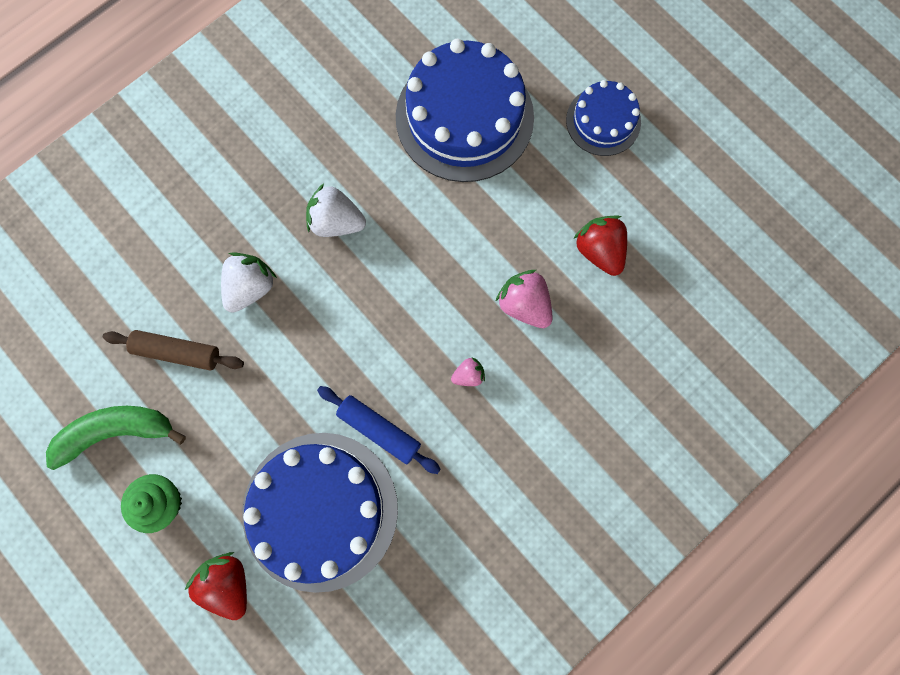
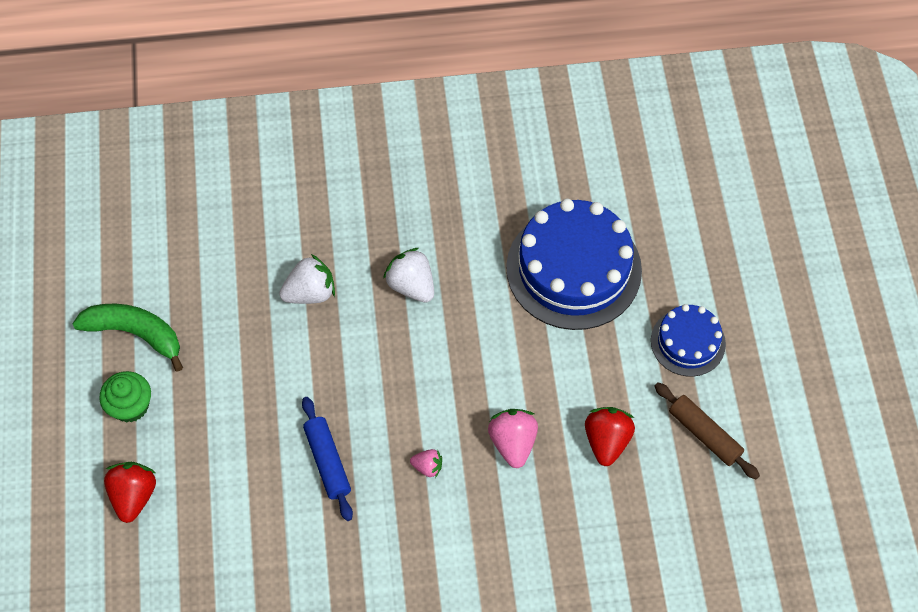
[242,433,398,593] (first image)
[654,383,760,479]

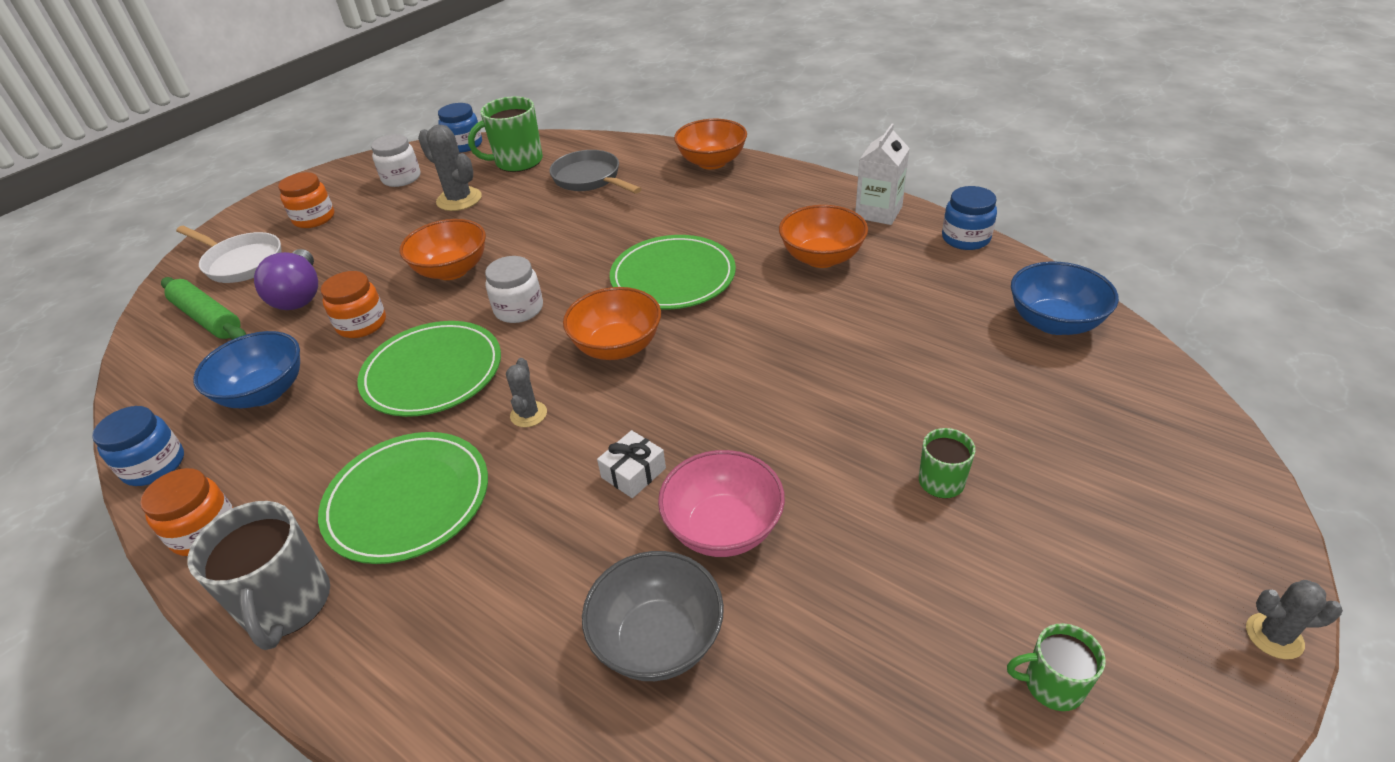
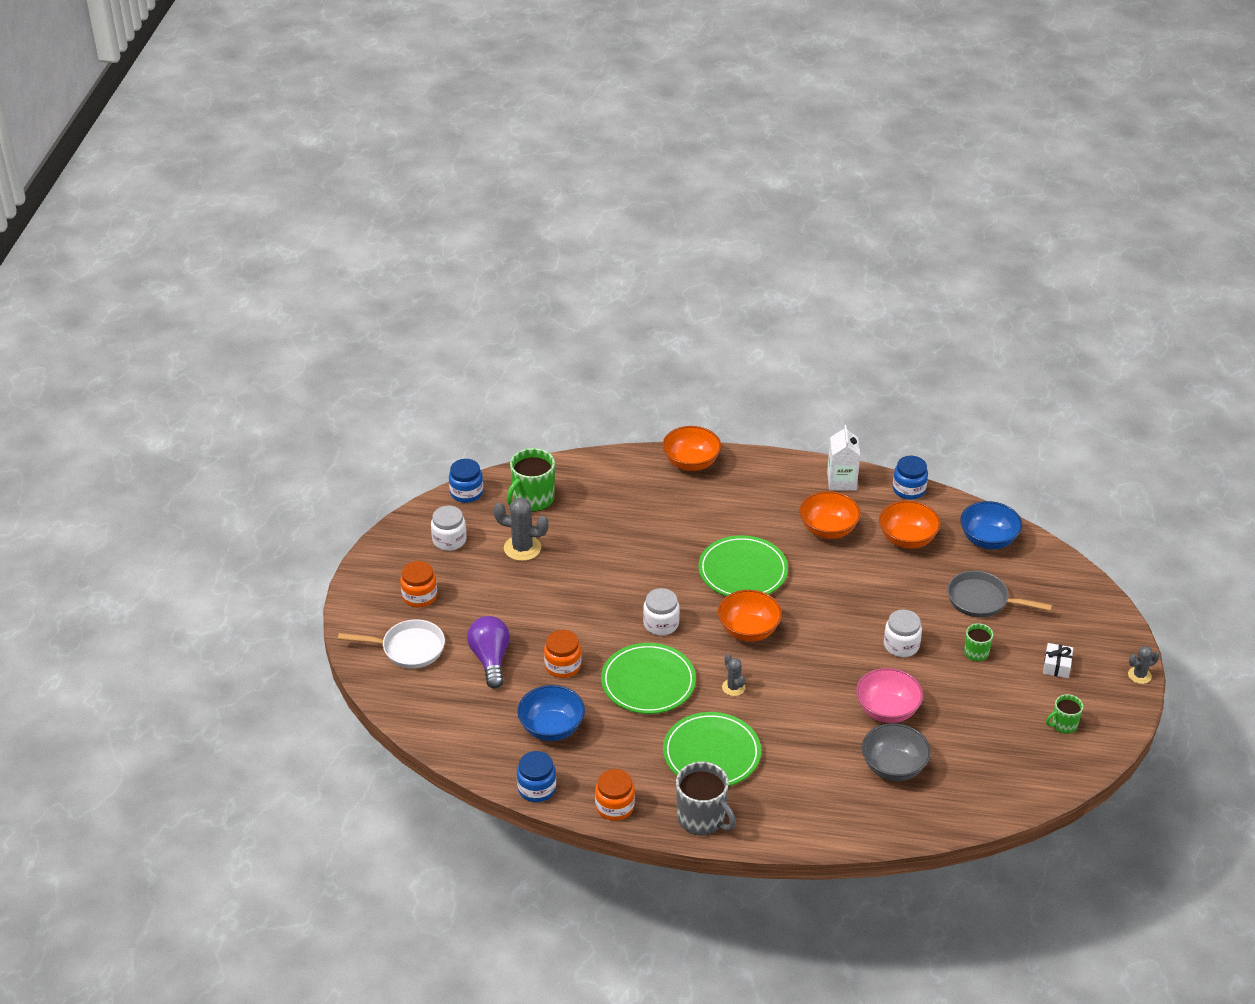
[161,277,246,340] (first image)
[884,609,922,657]
[879,500,941,549]
[947,571,1052,618]
[1043,643,1073,678]
[467,616,510,689]

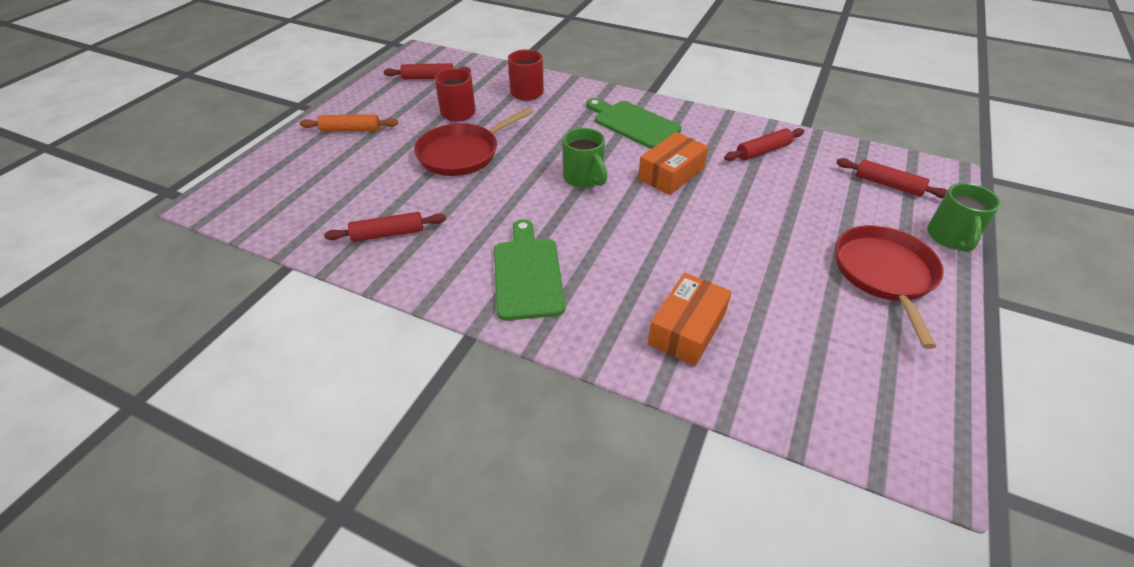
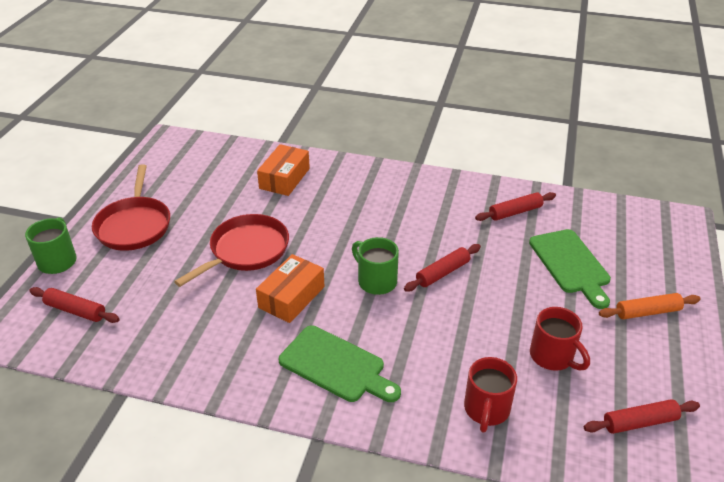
[174,214,289,287]
[529,229,611,309]
[404,244,481,291]

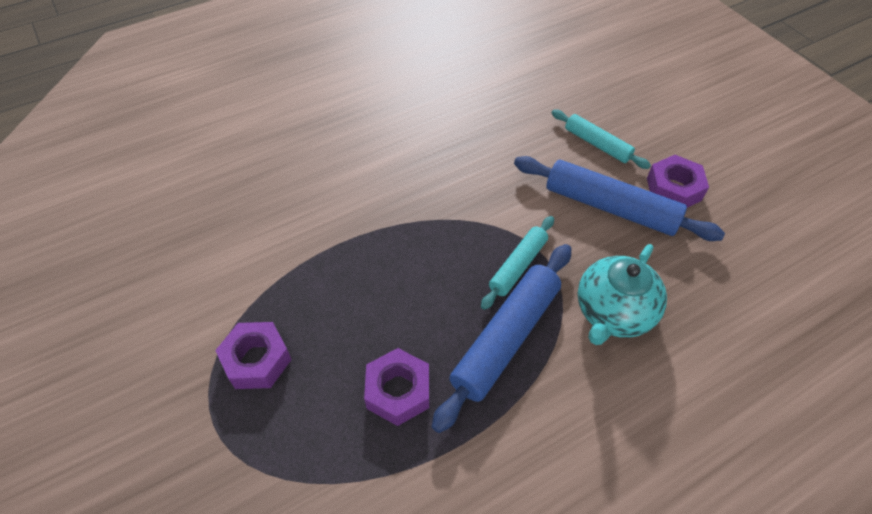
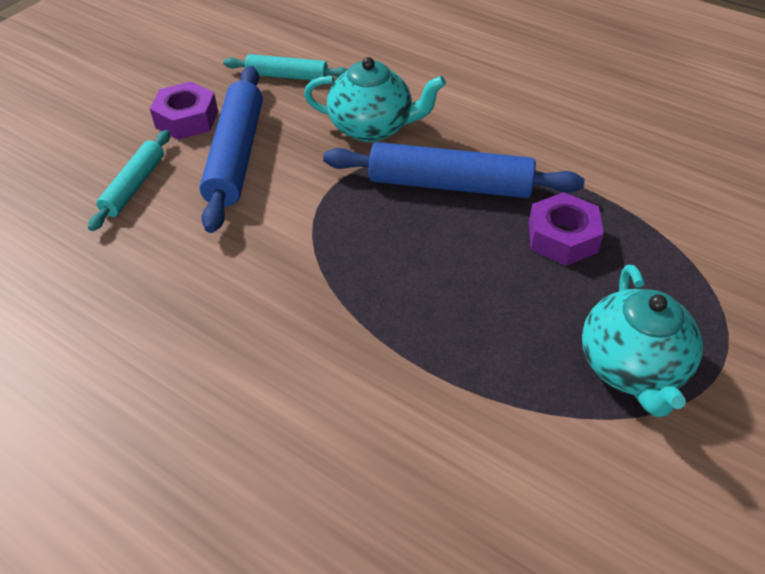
[223,54,348,80]
[582,265,703,417]

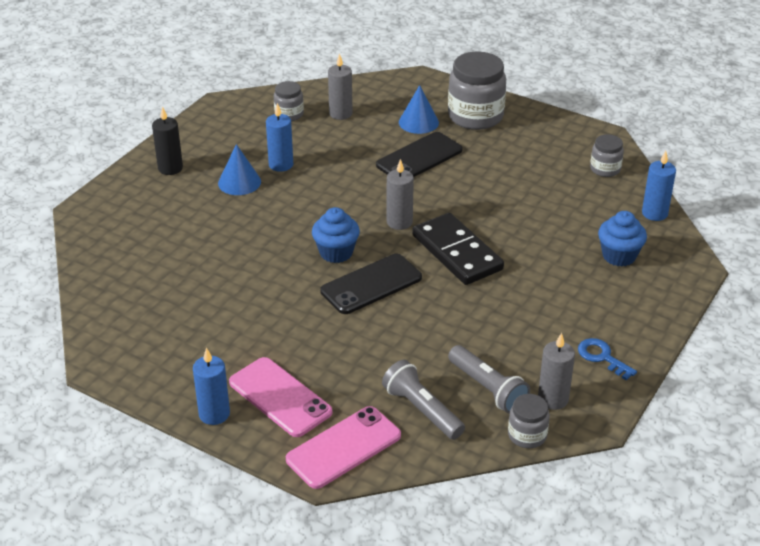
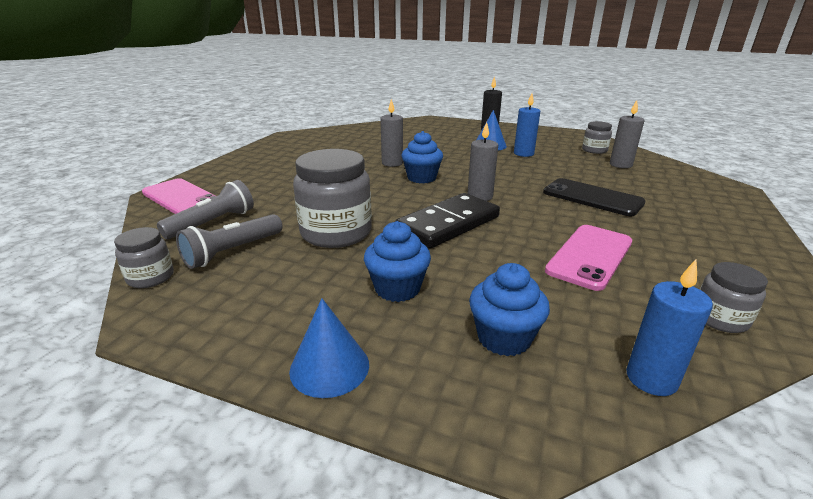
[193,347,230,425] (first image)
[320,254,422,314] (first image)
[578,338,637,380] (first image)
[364,221,431,302]
[545,225,632,291]
[289,298,369,398]
[293,149,372,248]
[380,99,403,167]

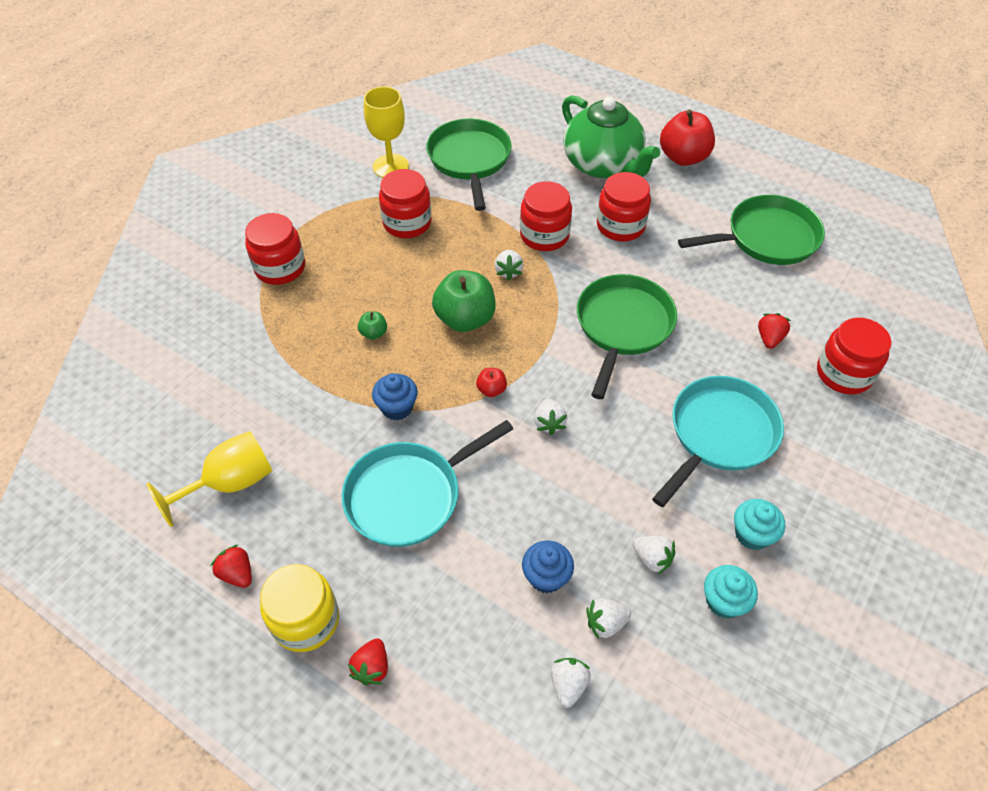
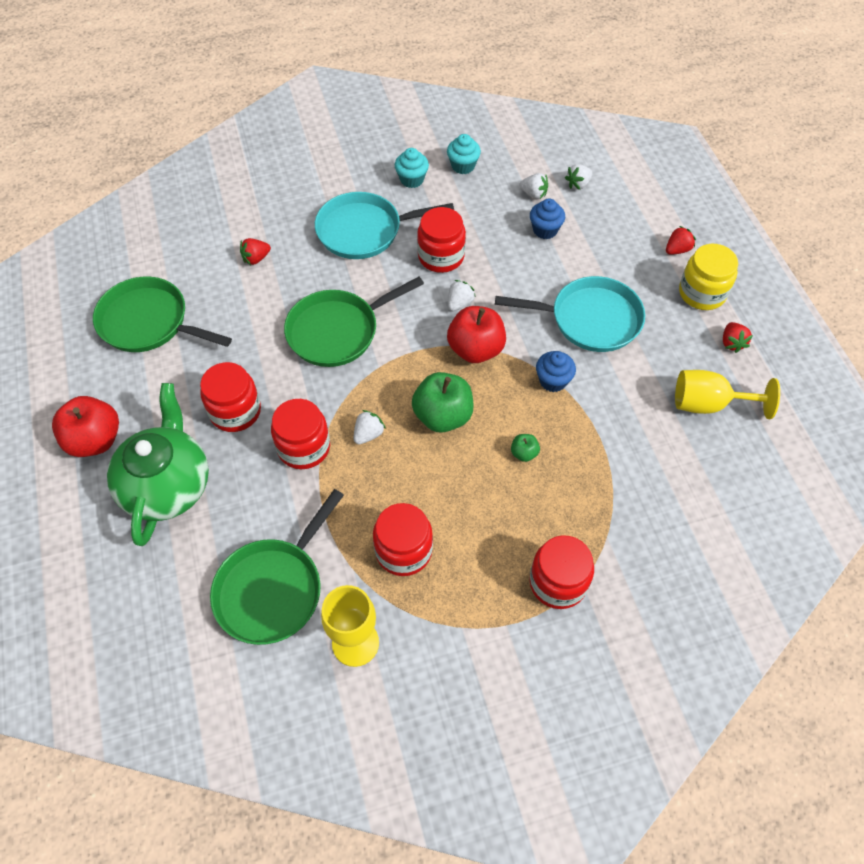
[633,536,676,575] (first image)
[417,207,466,273]
[447,306,506,363]

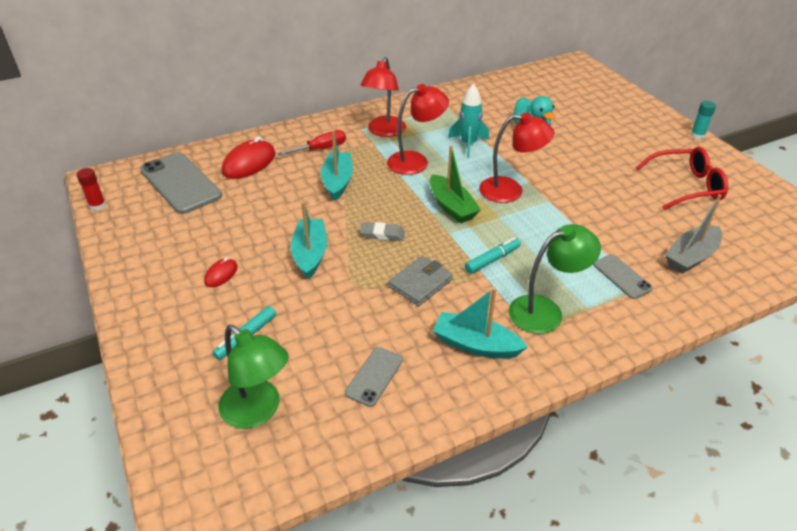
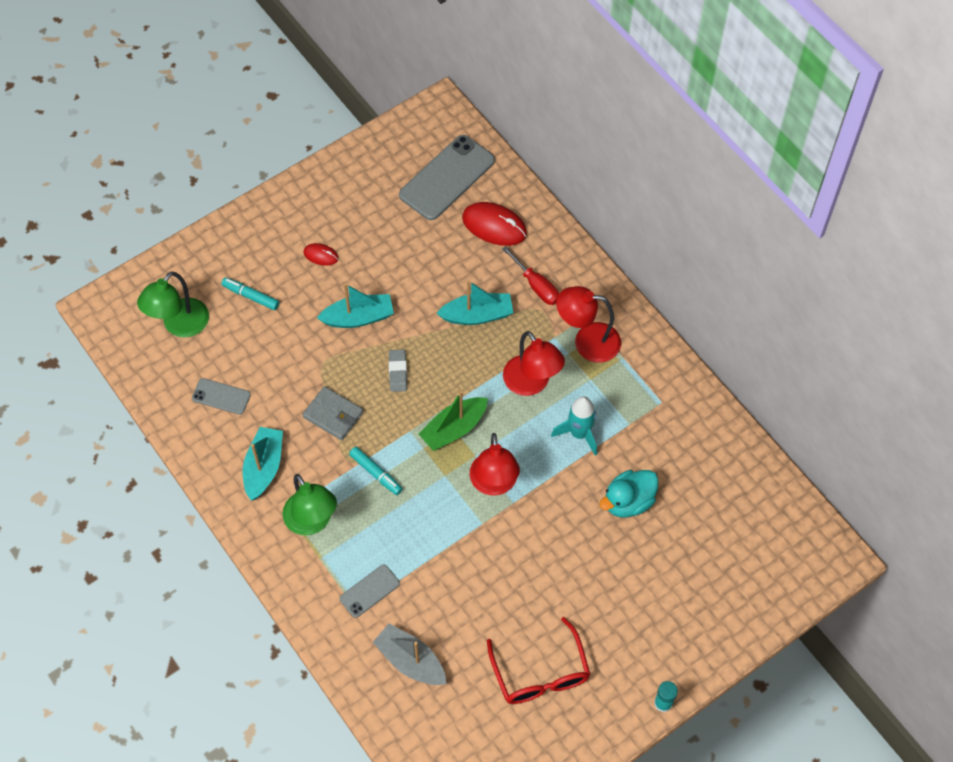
[77,168,106,211] (first image)

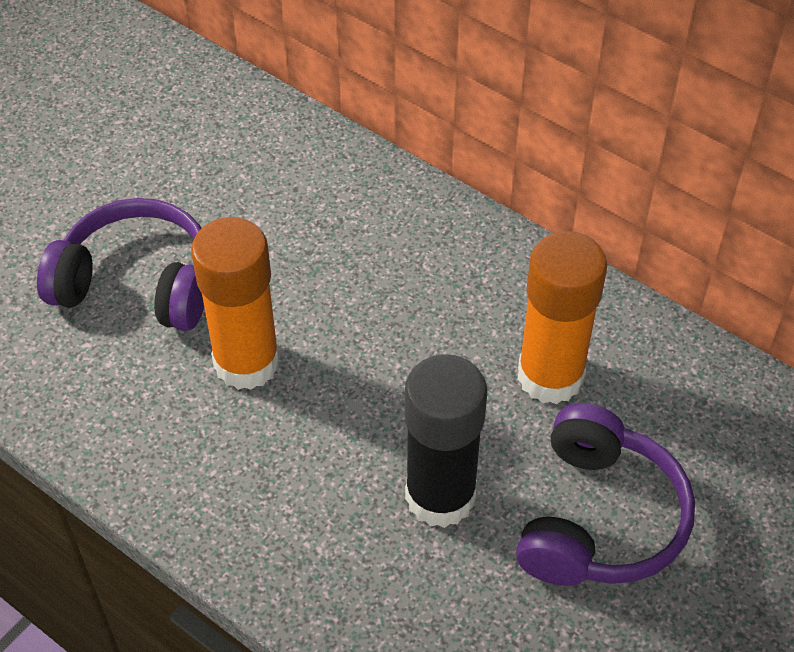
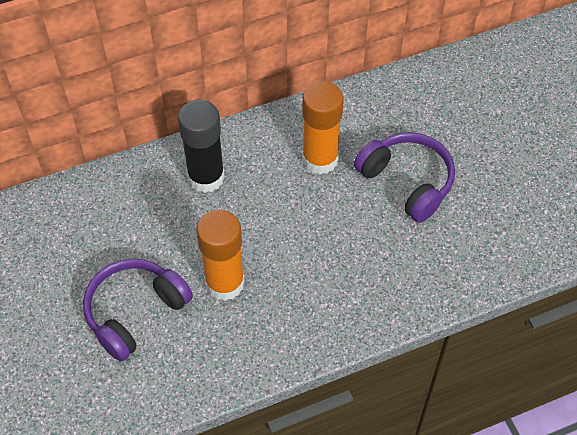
[178,100,225,193]

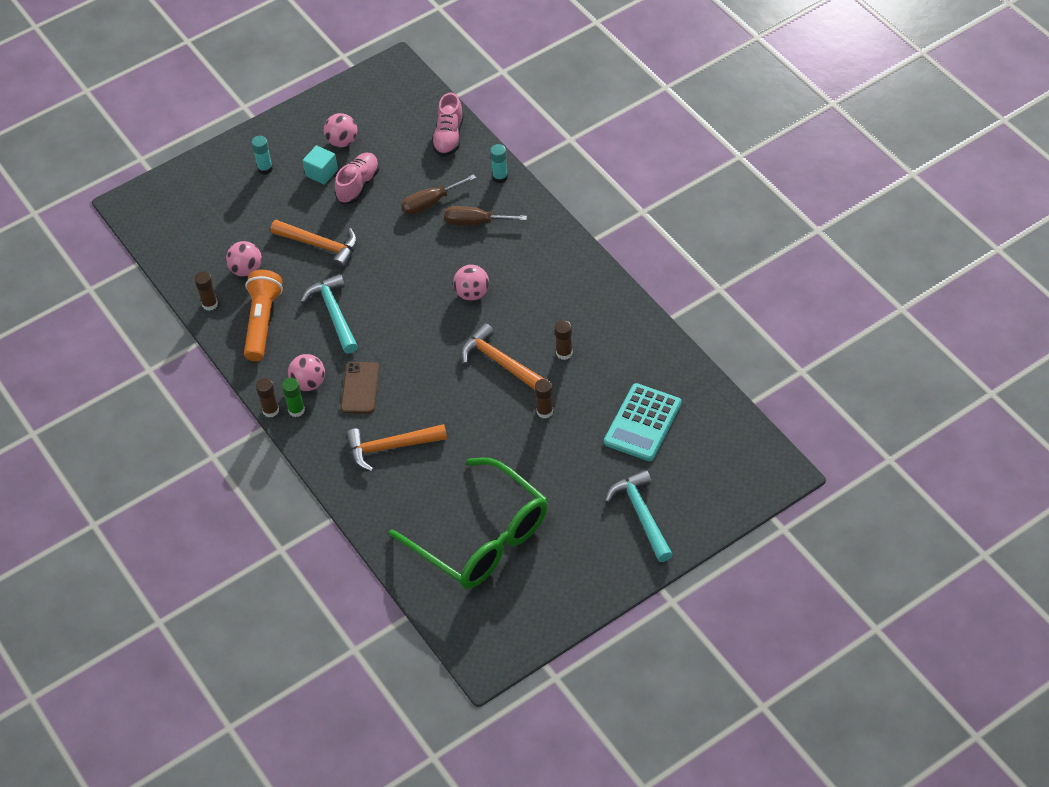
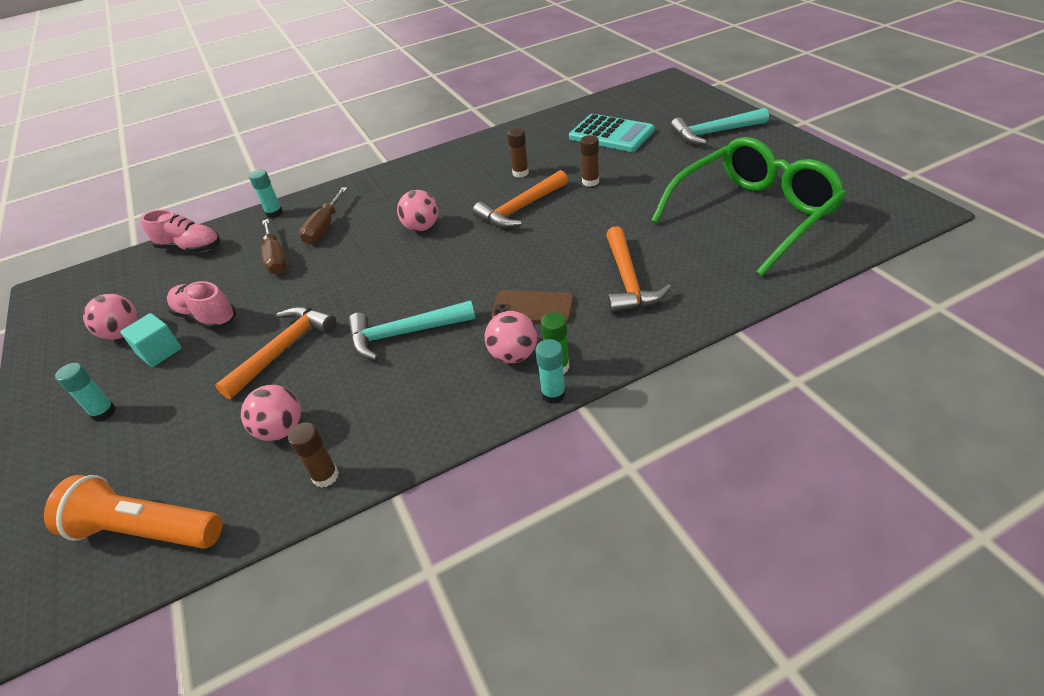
[44,475,222,549]
[536,339,566,404]

